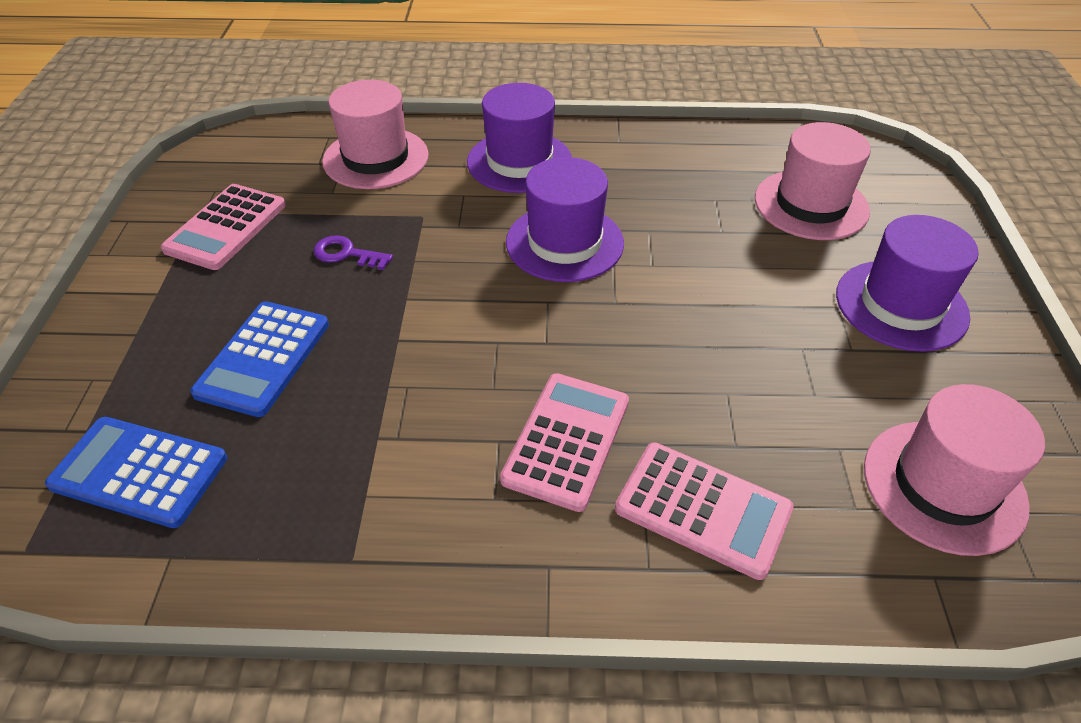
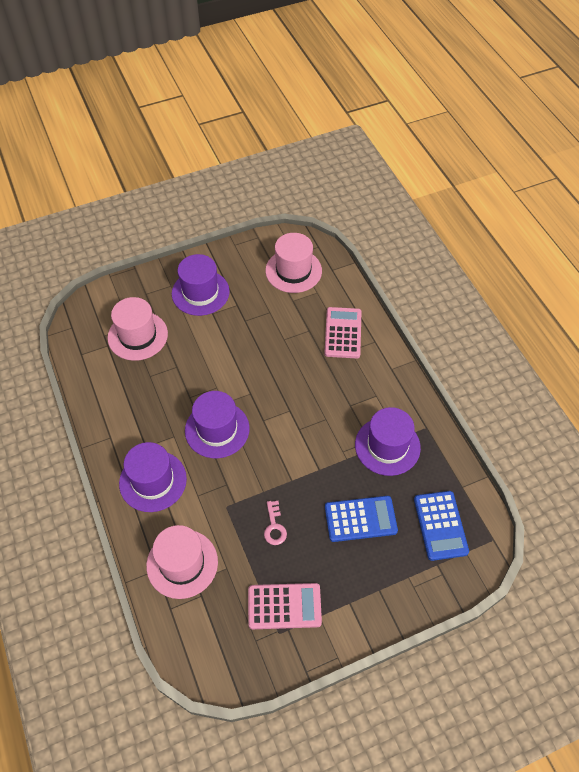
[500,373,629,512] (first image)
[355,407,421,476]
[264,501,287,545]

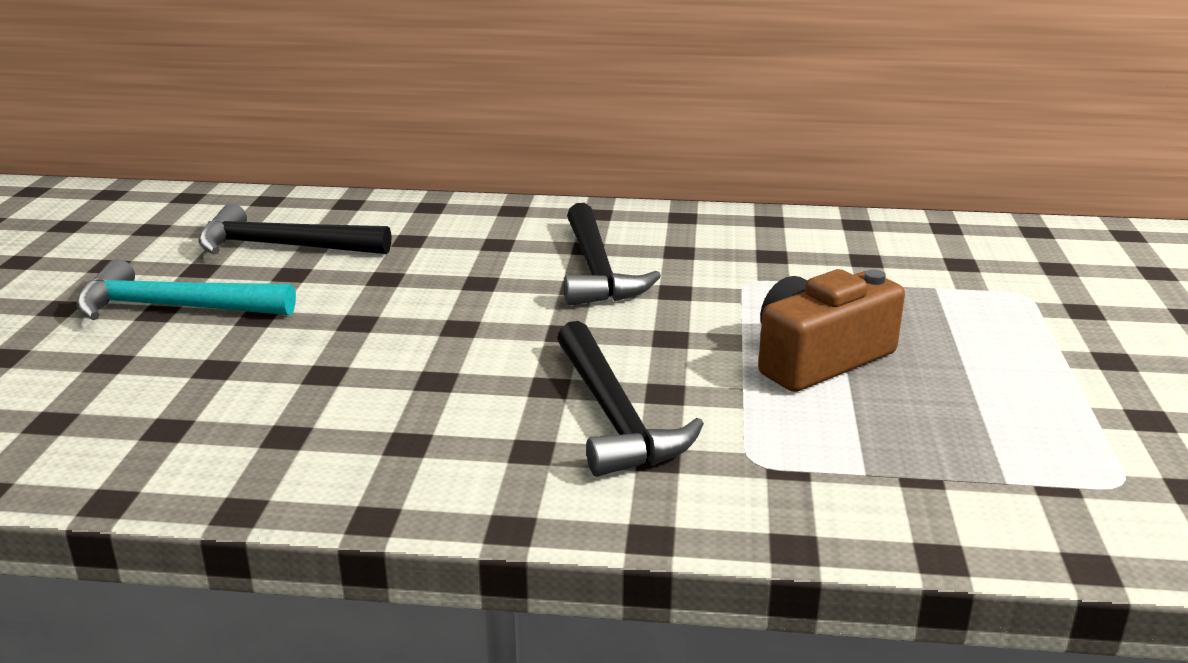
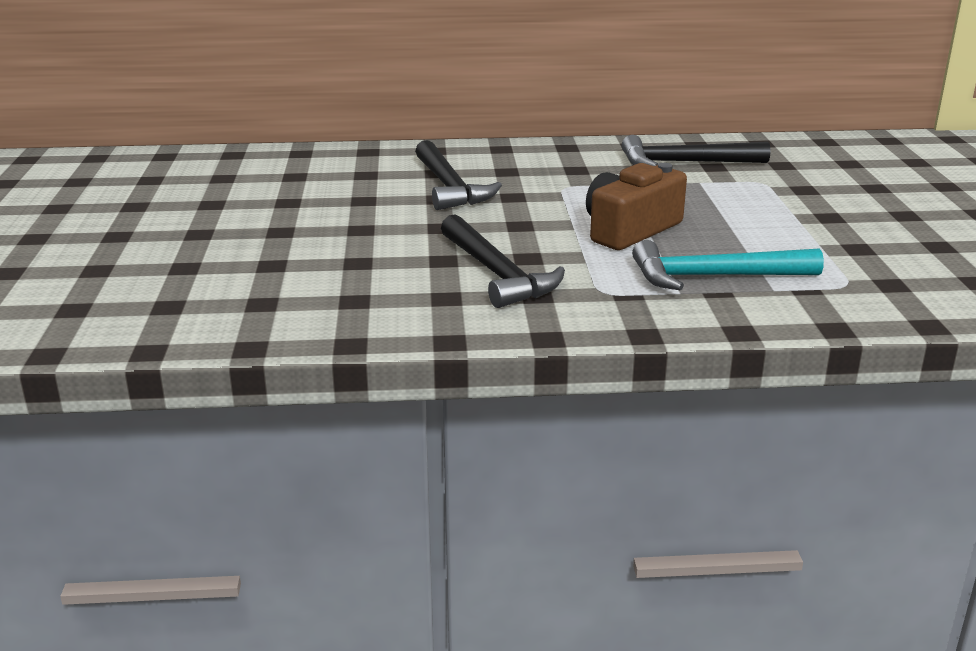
[632,240,824,290]
[622,135,771,166]

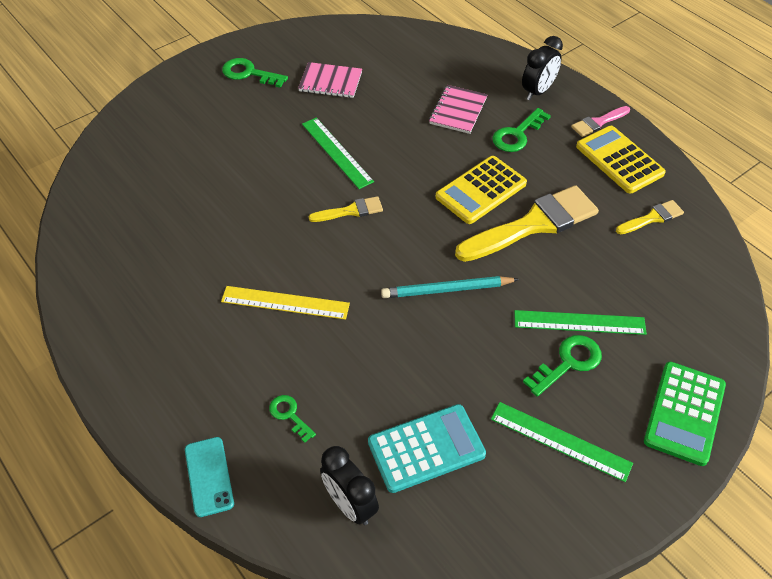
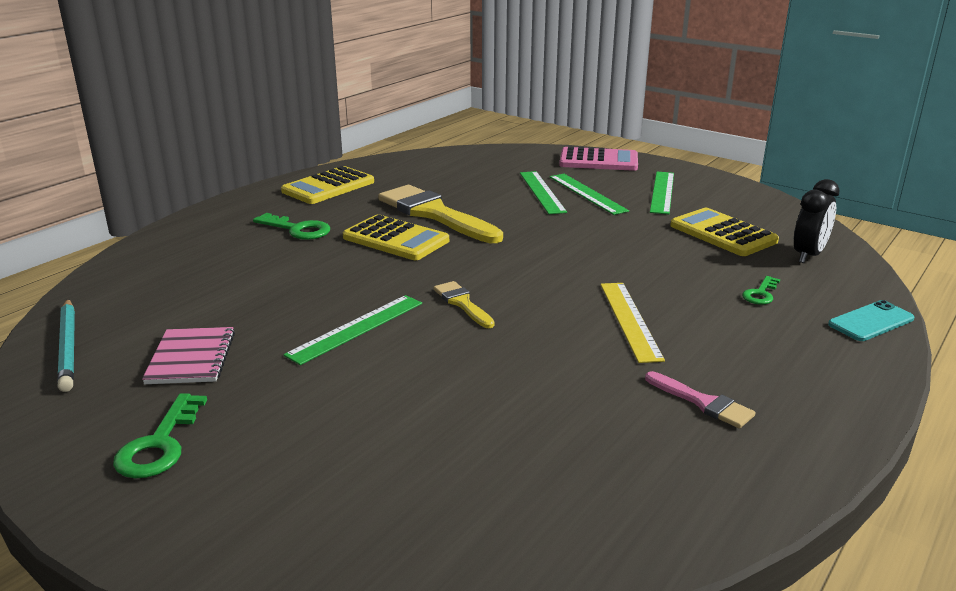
[429,85,487,134] (first image)
[522,36,563,100] (first image)
[616,200,684,234] (first image)
[57,299,75,392]
[645,371,755,428]
[550,174,629,215]
[670,208,779,256]
[559,146,638,171]

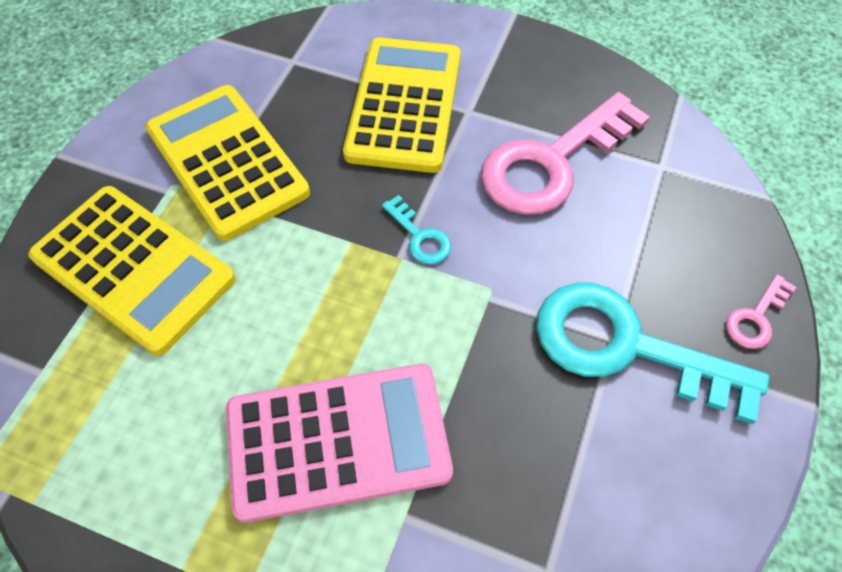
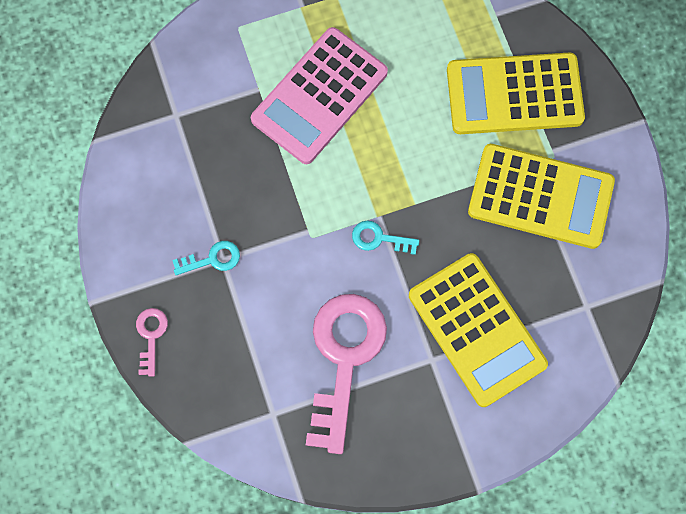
[172,241,240,275]

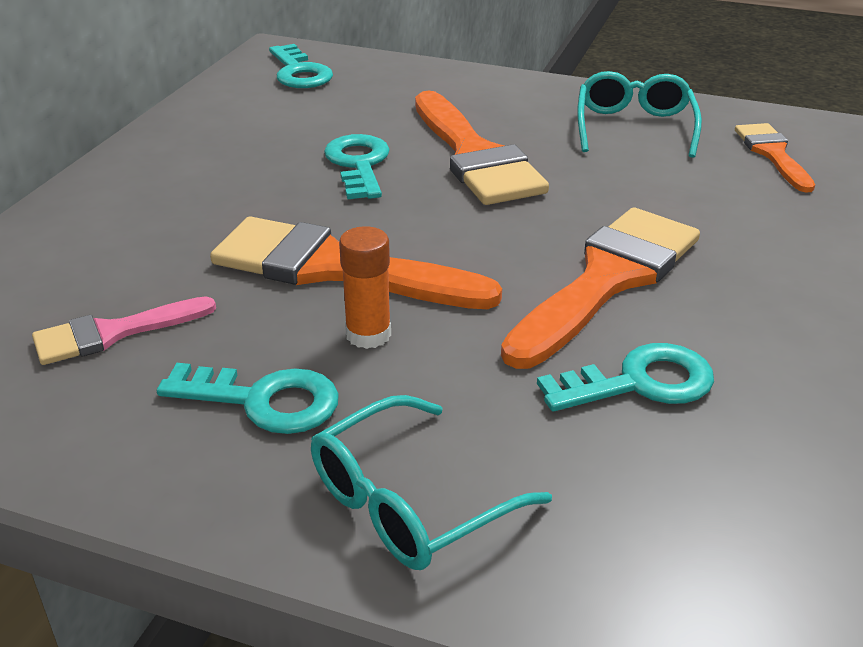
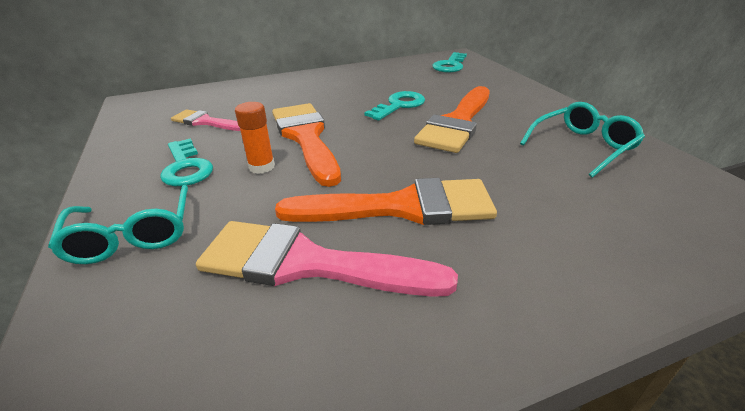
[735,123,815,192] (first image)
[196,221,458,297]
[48,185,188,264]

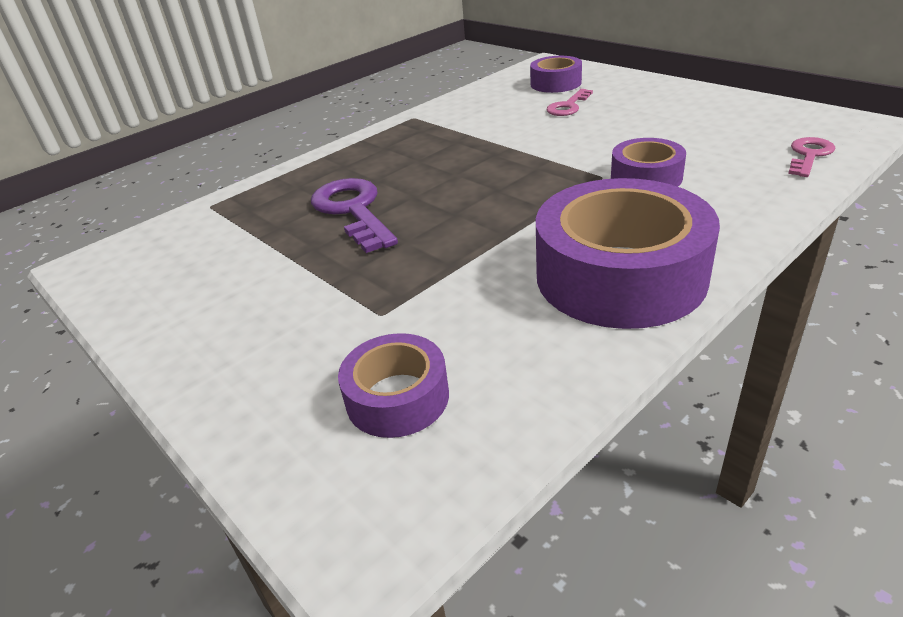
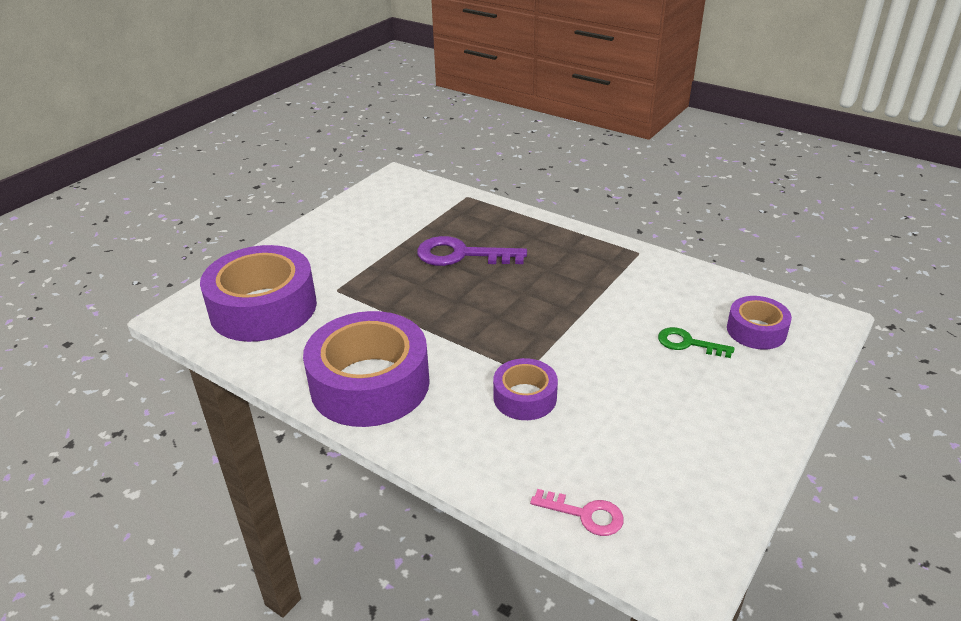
[658,327,735,358]
[417,236,527,266]
[200,245,317,342]

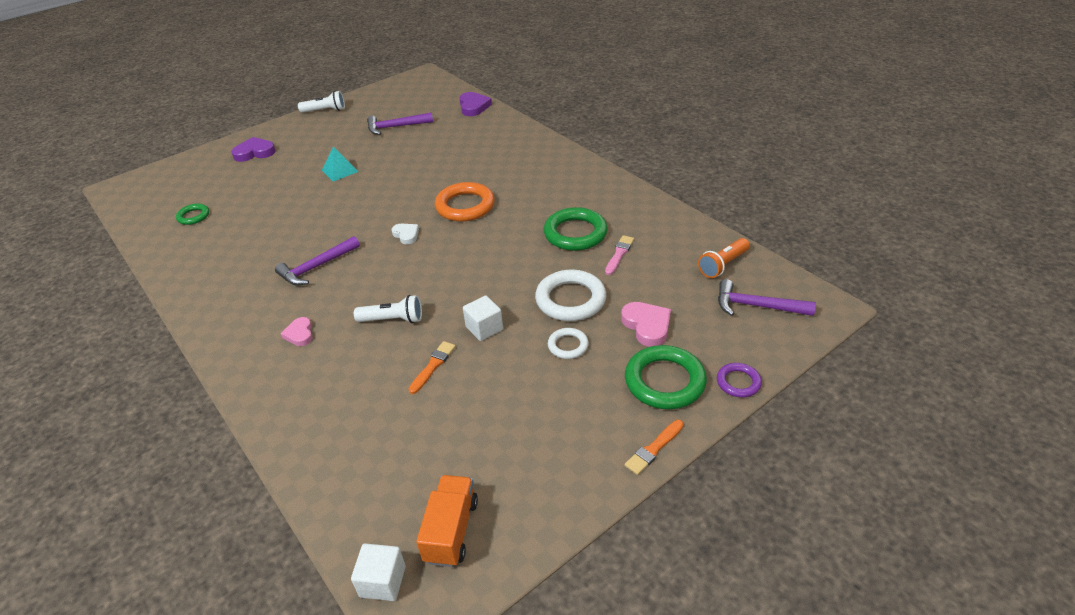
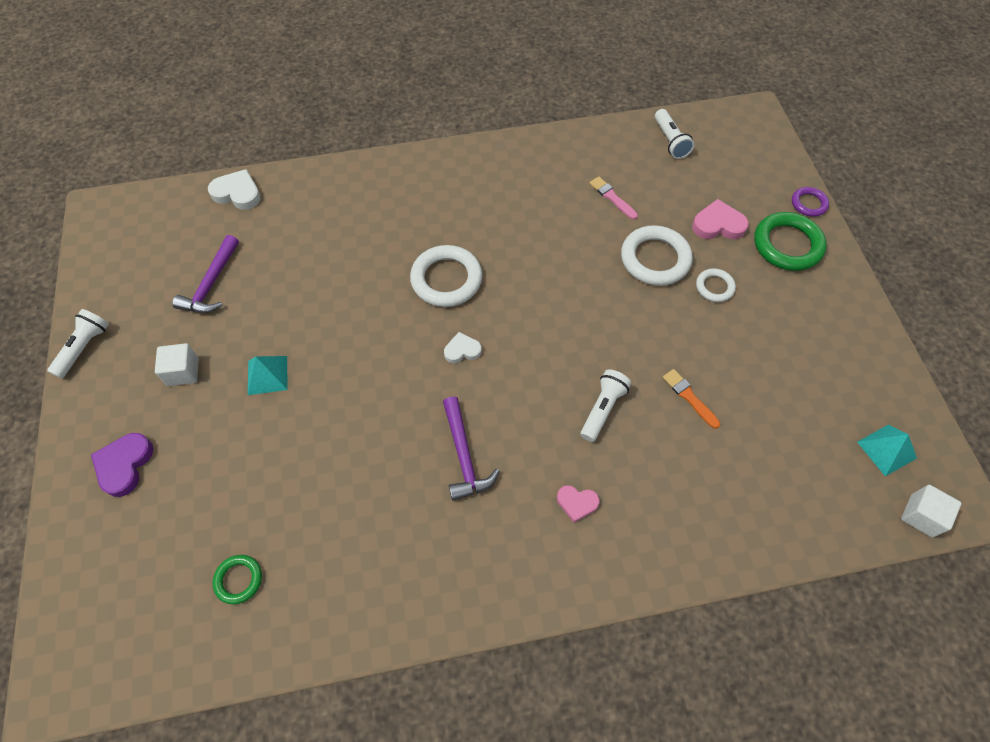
[544,207,608,251] (first image)
[625,420,684,475] (first image)
[718,279,816,316] (first image)
[155,343,199,386]
[857,425,917,476]
[410,245,483,307]
[208,169,261,210]
[655,109,694,159]

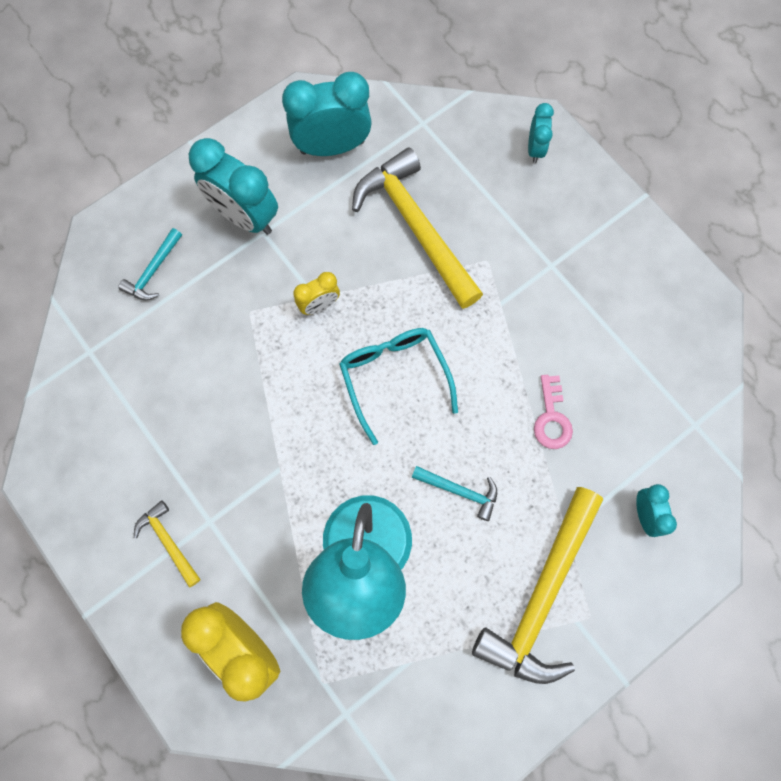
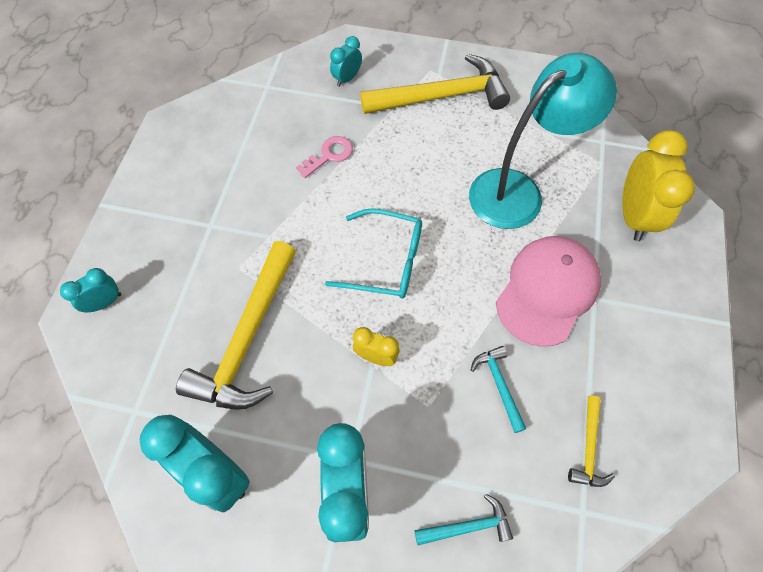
[496,236,601,347]
[568,396,615,487]
[471,346,526,433]
[325,208,422,299]

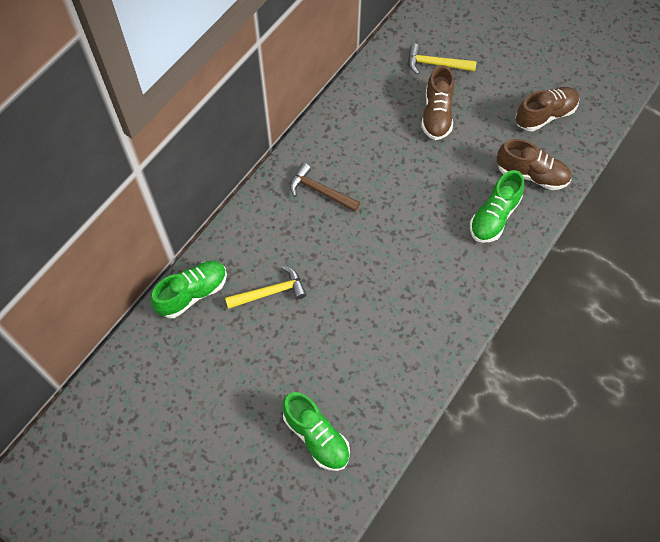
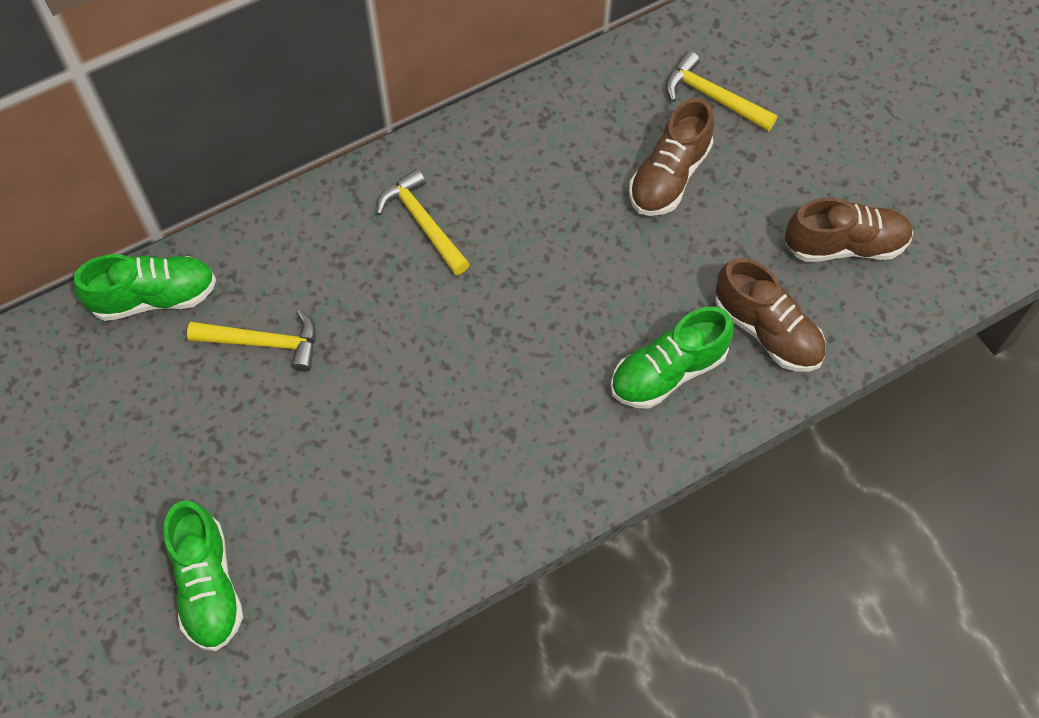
[376,169,470,275]

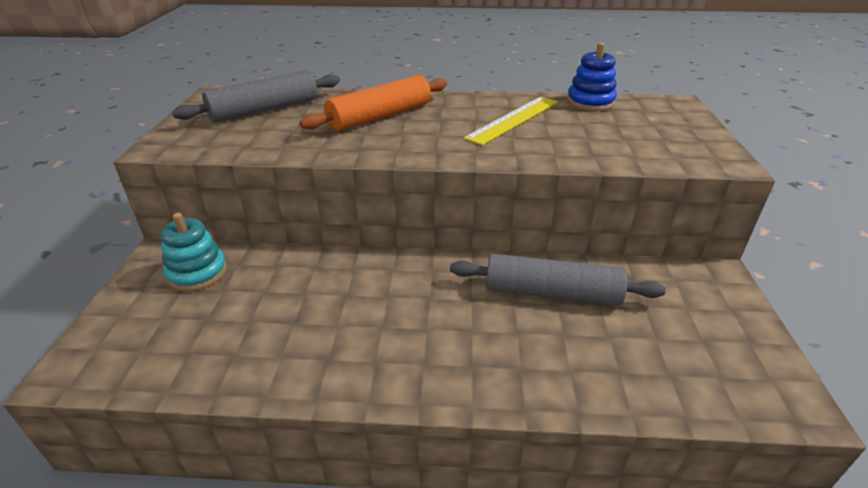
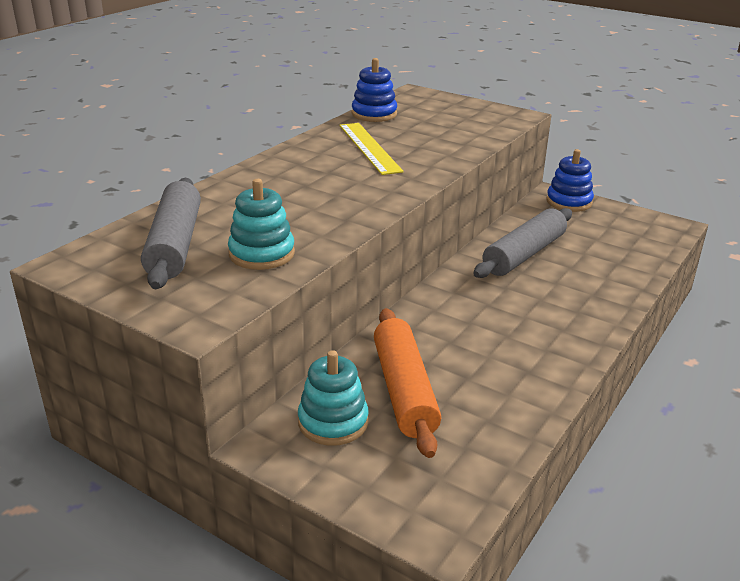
[228,179,295,270]
[547,149,594,212]
[374,308,441,458]

